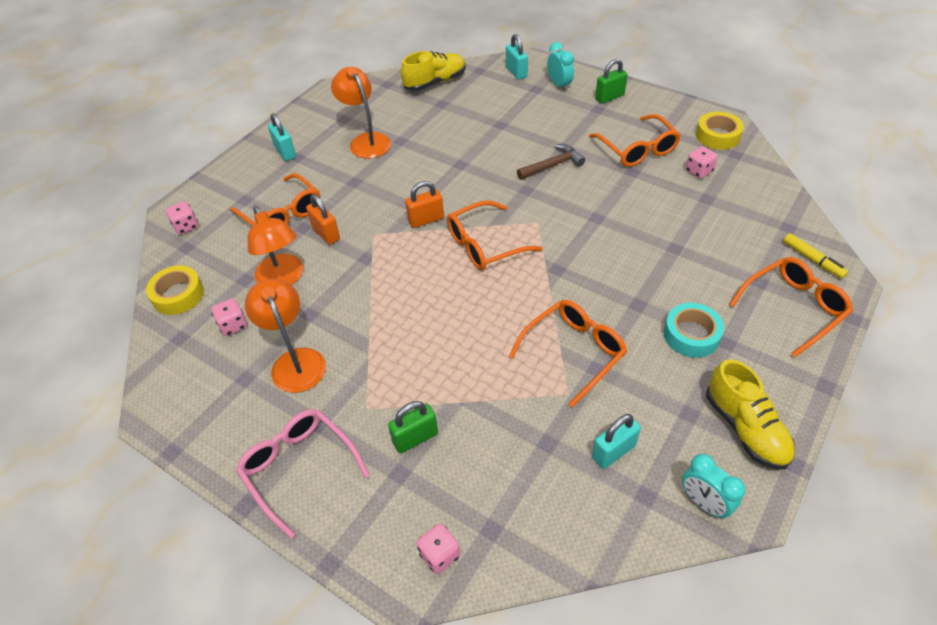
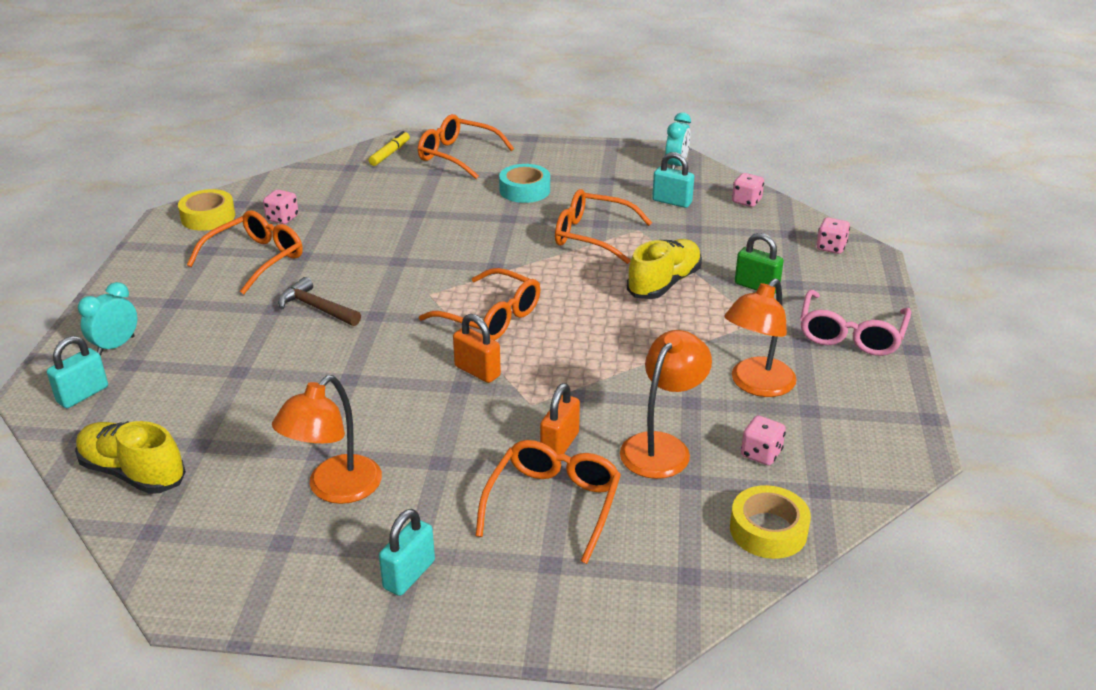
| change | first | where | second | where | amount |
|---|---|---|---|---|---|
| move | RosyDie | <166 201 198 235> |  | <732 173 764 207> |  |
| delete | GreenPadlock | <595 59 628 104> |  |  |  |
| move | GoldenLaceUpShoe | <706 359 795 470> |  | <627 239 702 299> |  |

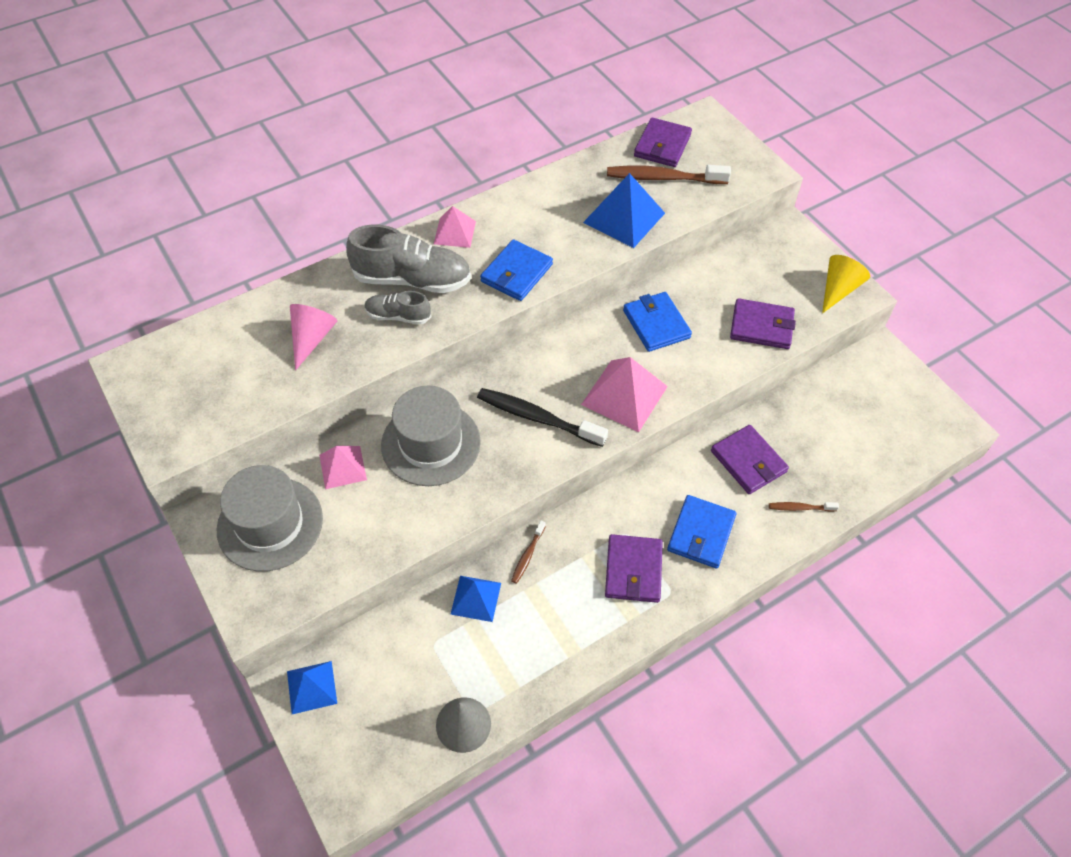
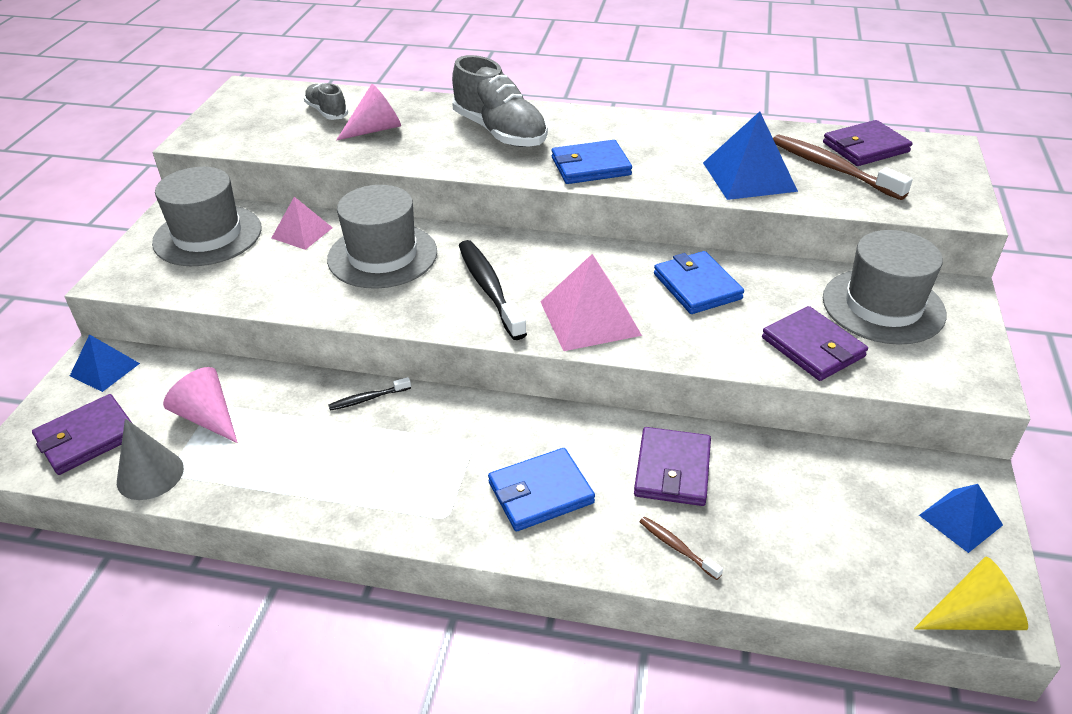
| change | first | where | second | where | amount |
|---|---|---|---|---|---|
| move | GrayLaceUpShoe | <365 291 432 325> |  | <304 83 348 120> |  |
| delete | RosyPyramid | <434 206 476 248> |  |  |  |
| move | BluePyramid | <450 576 501 622> |  | <919 484 1003 553> |  |
| recolor | DarkBrownDentalBrush | <511 521 546 584> | JetBlackDentalBrush | <329 377 411 411> |  |
| move | PurpleBillfold | <605 534 663 603> |  | <32 394 132 475> |  |
| rotate | BlueBillfold | <623 292 692 352> |  | <654 251 744 314> | 45 degrees counterclockwise |
| move | GoldenConeShape | <822 255 870 313> |  | <914 557 1028 630> |  |
| insert |  |  | RosyConeShape | <163 367 238 443> |  |
| insert |  |  | GrayHat | <823 230 947 345> |  |

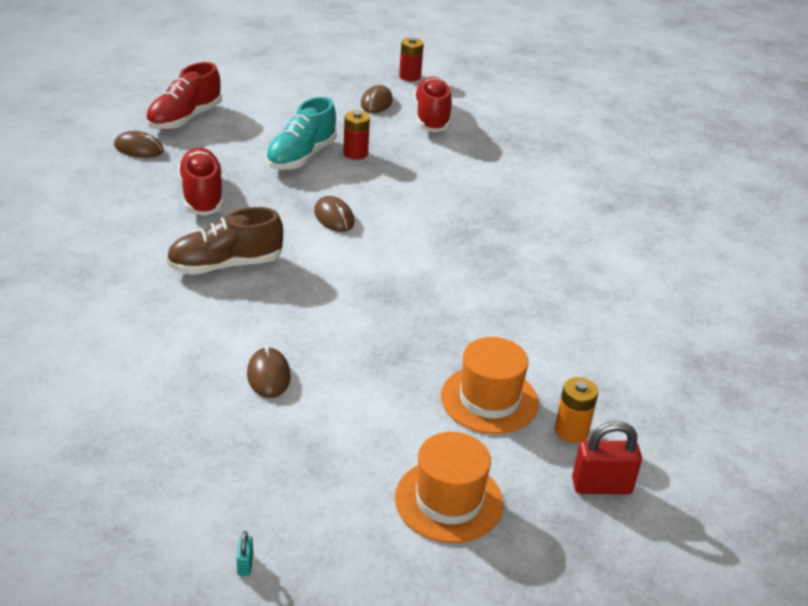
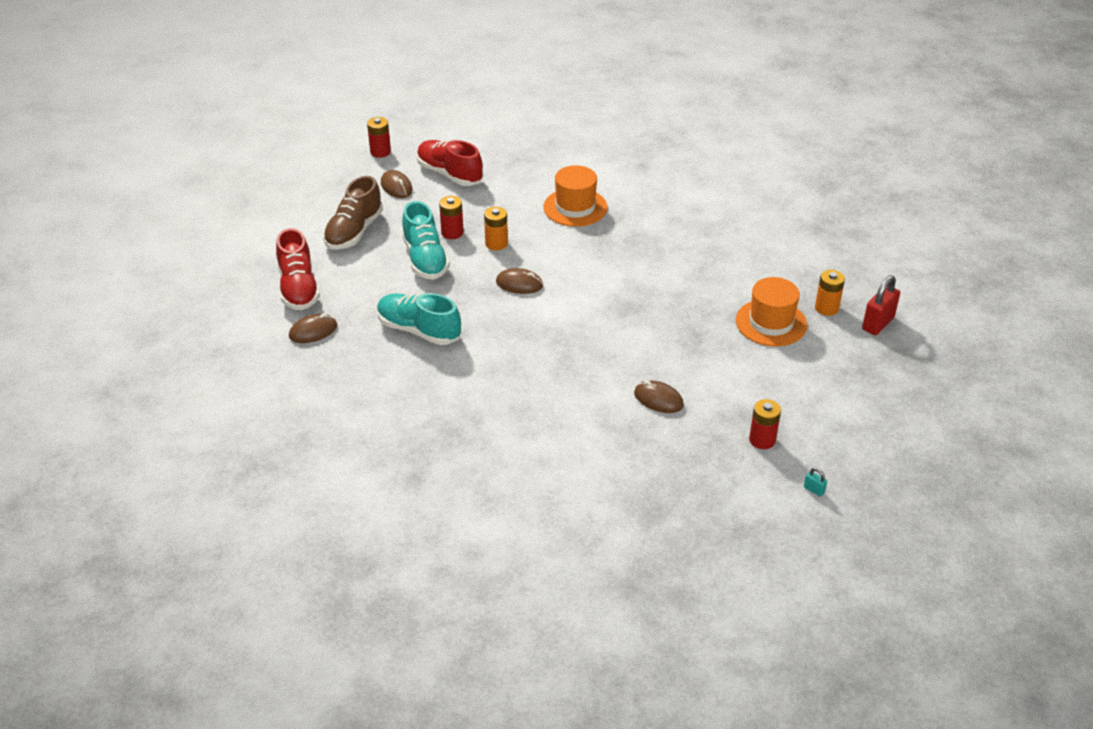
| change | first | where | second | where | amount |
|---|---|---|---|---|---|
| move | DarkBrownLaceUpShoe | <166 207 283 275> |  | <323 176 383 250> |  |
| recolor | RedLaceUpShoe | <178 148 224 216> | TurquoiseLaceUpShoe | <377 293 461 345> |  |
| move | OrangeColouredHat | <395 432 503 543> |  | <544 165 608 227> |  |
| insert |  |  | OrangeColouredPowerCell | <484 207 508 251> |  |
| insert |  |  | RedPowerCell | <749 399 781 449> |  |

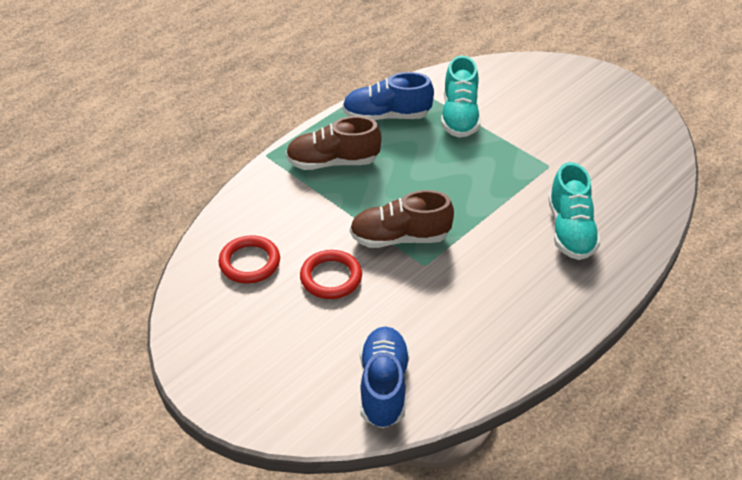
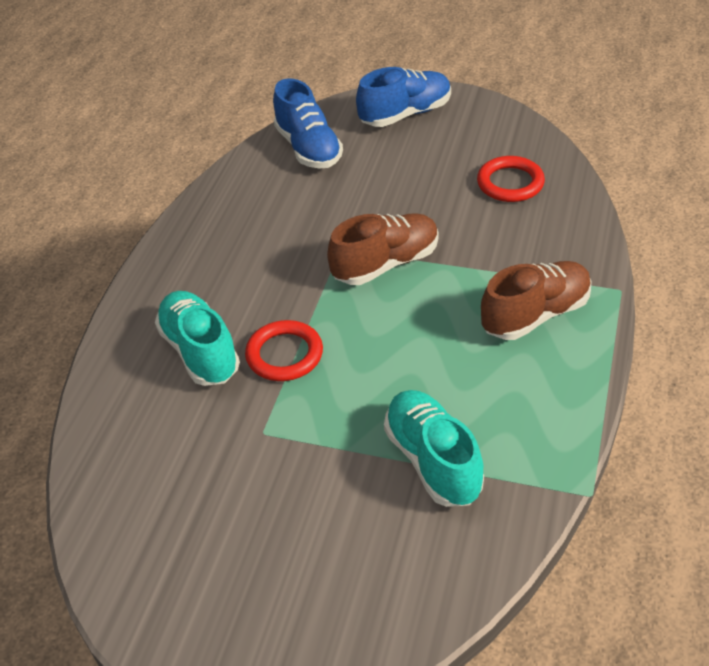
| change | first | where | second | where | amount |
|---|---|---|---|---|---|
| move | RedTorus | <300 250 362 299> |  | <245 320 323 381> |  |
| move | BlueLaceUpShoe | <342 72 434 120> |  | <356 67 451 127> |  |

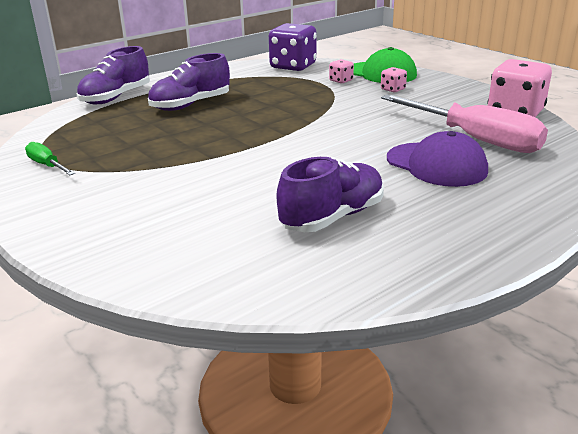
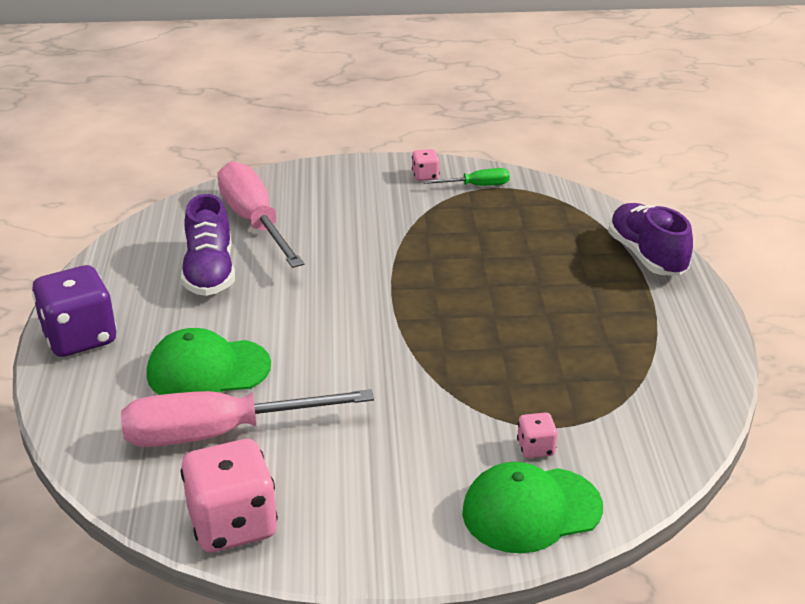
| change | first | where | second | where | amount |
|---|---|---|---|---|---|
| delete | PurpleLaceUpShoe | <148 53 230 111> |  |  |  |
| move | PurpleDie | <269 23 317 71> |  | <32 265 117 357> |  |
| move | RosyDie | <381 67 407 93> |  | <412 149 439 181> |  |
| recolor | PurpleCap | <387 131 488 187> | GreenCap | <147 328 271 395> |  |
| insert |  |  | RosyHandScrewdriver | <217 161 304 268> |  |

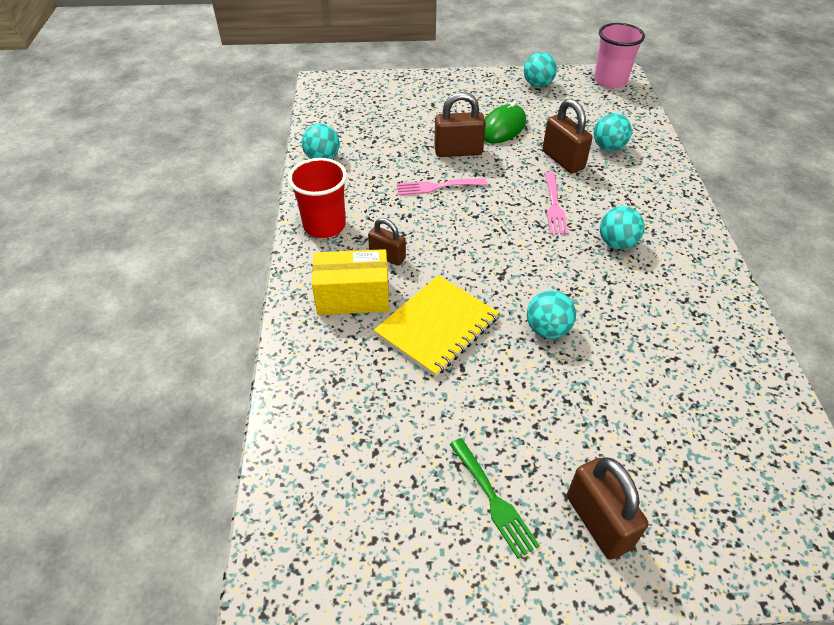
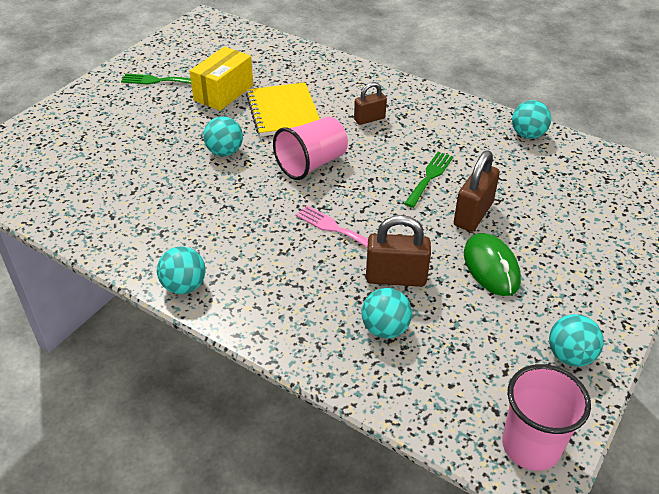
| change | first | where | second | where | amount |
|---|---|---|---|---|---|
| delete | RedCup | <288 158 347 238> |  |  |  |
| move | GoldenBox | <312 249 389 315> |  | <190 47 253 111> |  |
| recolor | RosyFork | <397 178 487 195> | GreenFork | <404 152 453 208> |  |
| delete | DarkBrownPadlock | <567 457 648 560> |  |  |  |
| move | TurquoiseSphere | <600 206 645 249> |  | <157 246 205 294> |  |
| insert |  |  | RosyCup | <273 117 348 180> |  |

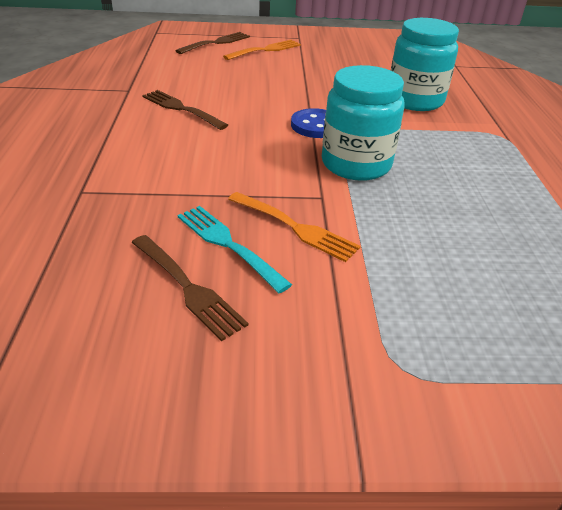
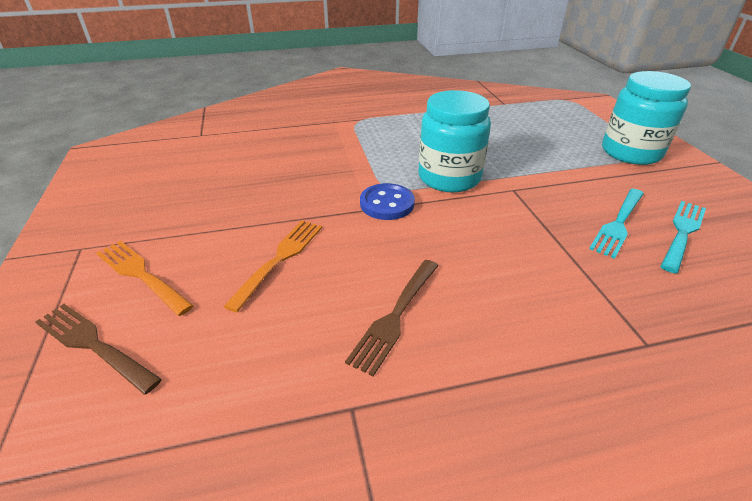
| change | first | where | second | where | amount |
|---|---|---|---|---|---|
| recolor | DarkBrownFork | <131 235 249 341> | TurquoiseFork | <660 201 706 274> |  |
| move | OrangeColouredFork | <228 192 361 262> |  | <223 220 322 313> |  |
| move | TurquoiseJar | <391 18 459 111> |  | <602 71 691 165> |  |

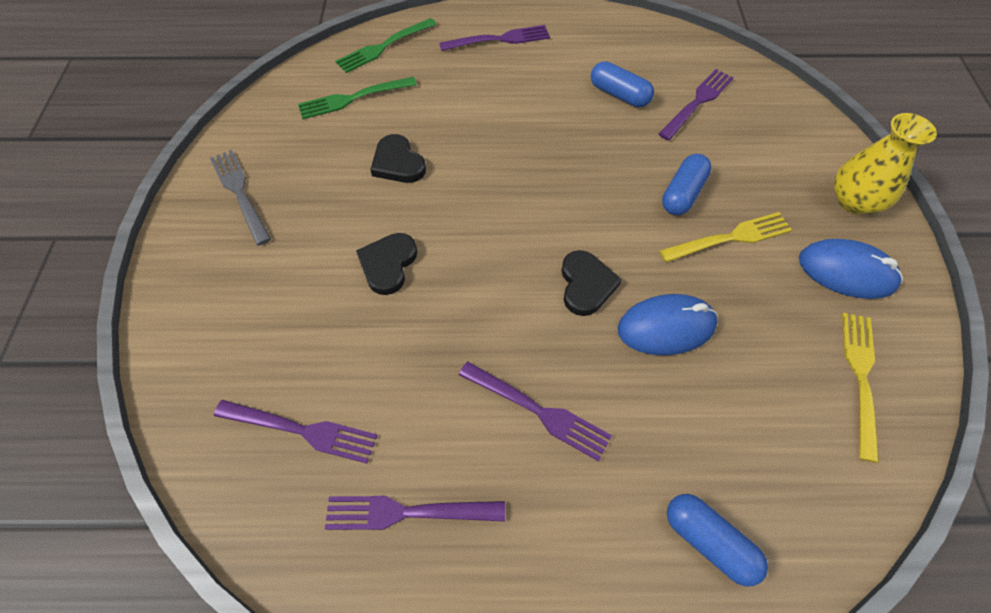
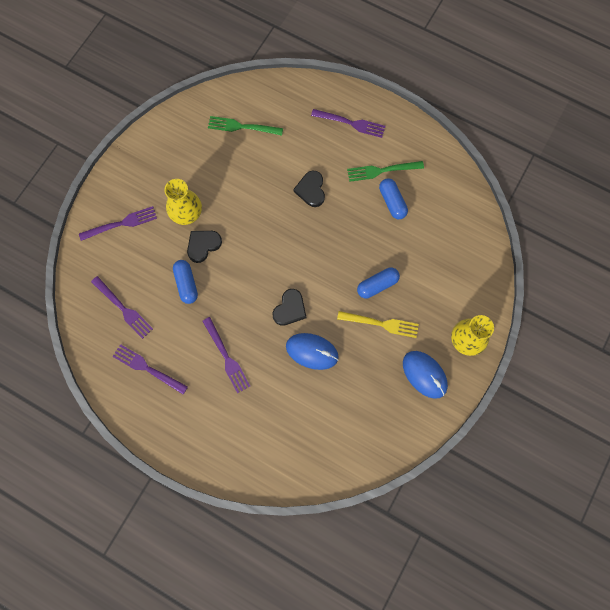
| change | first | where | second | where | amount |
|---|---|---|---|---|---|
| delete | GrayFork | <210 150 271 245> |  |  |  |
| move | GreenFork | <335 18 437 73> |  | <347 161 424 182> |  |
| move | JetBlackHeartShape | <370 134 426 183> |  | <293 171 325 207> |  |
| move | PurpleFork | <658 69 734 141> |  | <79 206 157 241> |  |
| move | BlueCapsule | <667 494 768 587> |  | <173 260 198 304> |  |
| delete | GoldenFork | <842 313 879 463> |  |  |  |
| insert |  |  | GoldenVase | <164 179 202 225> |  |

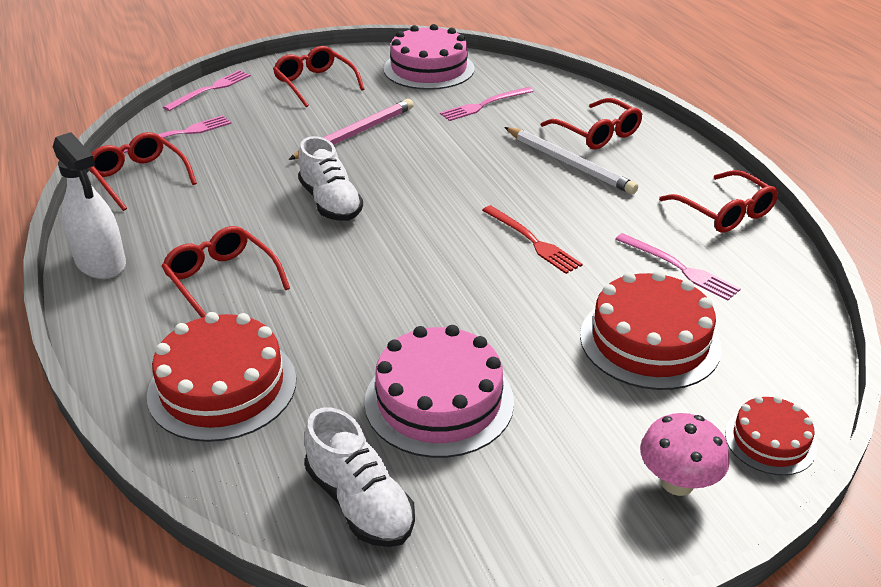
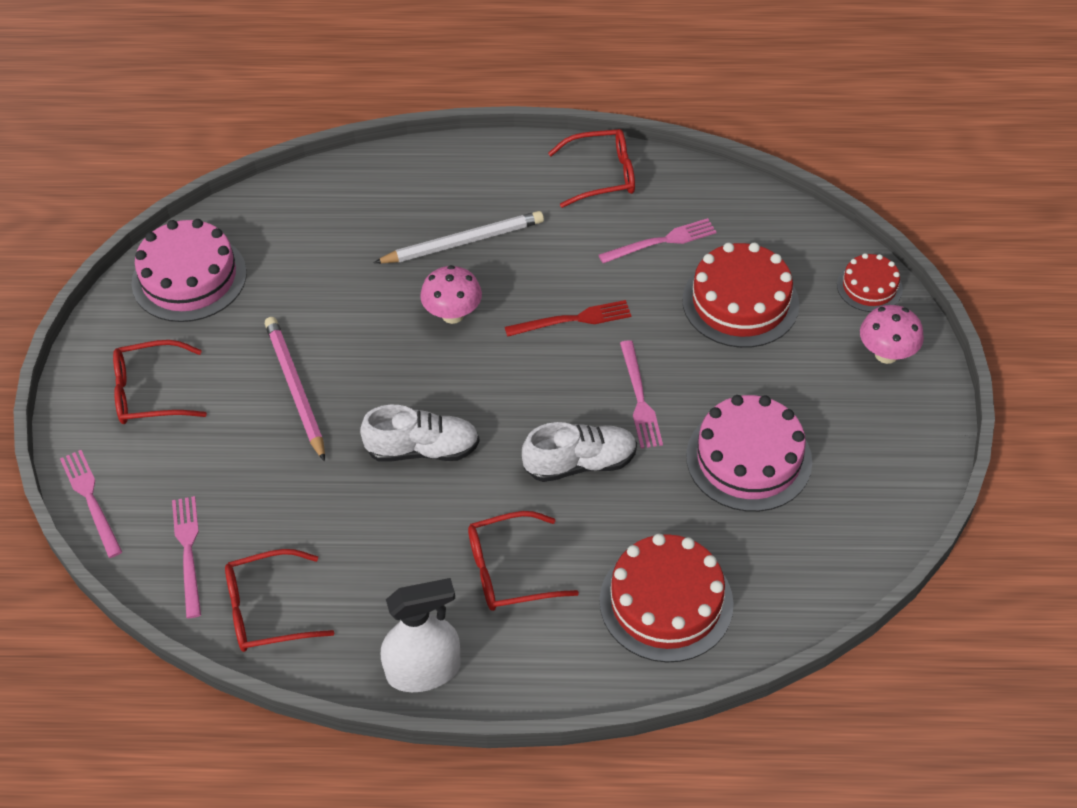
| change | first | where | second | where | amount |
|---|---|---|---|---|---|
| move | WhiteLaceUpShoe | <305 407 415 547> |  | <522 422 637 482> |  |
| move | RosyFork | <440 87 534 121> |  | <620 340 663 449> |  |
| delete | RedSpectacles | <541 98 642 150> |  |  |  |
| insert |  |  | RosyToadstool | <420 265 482 324> |  |

